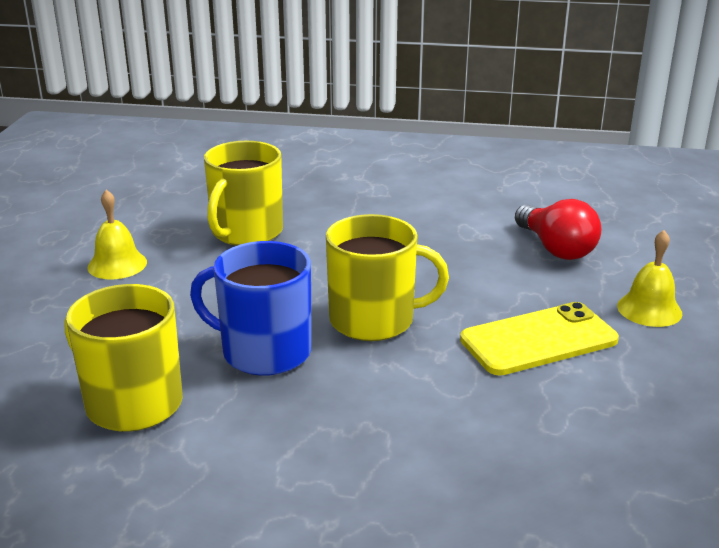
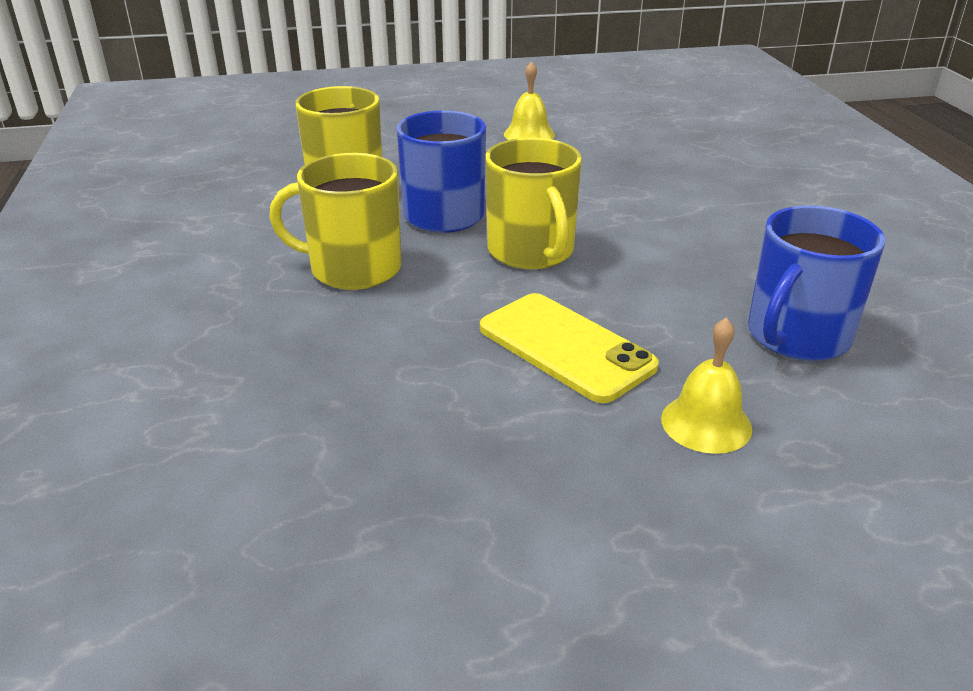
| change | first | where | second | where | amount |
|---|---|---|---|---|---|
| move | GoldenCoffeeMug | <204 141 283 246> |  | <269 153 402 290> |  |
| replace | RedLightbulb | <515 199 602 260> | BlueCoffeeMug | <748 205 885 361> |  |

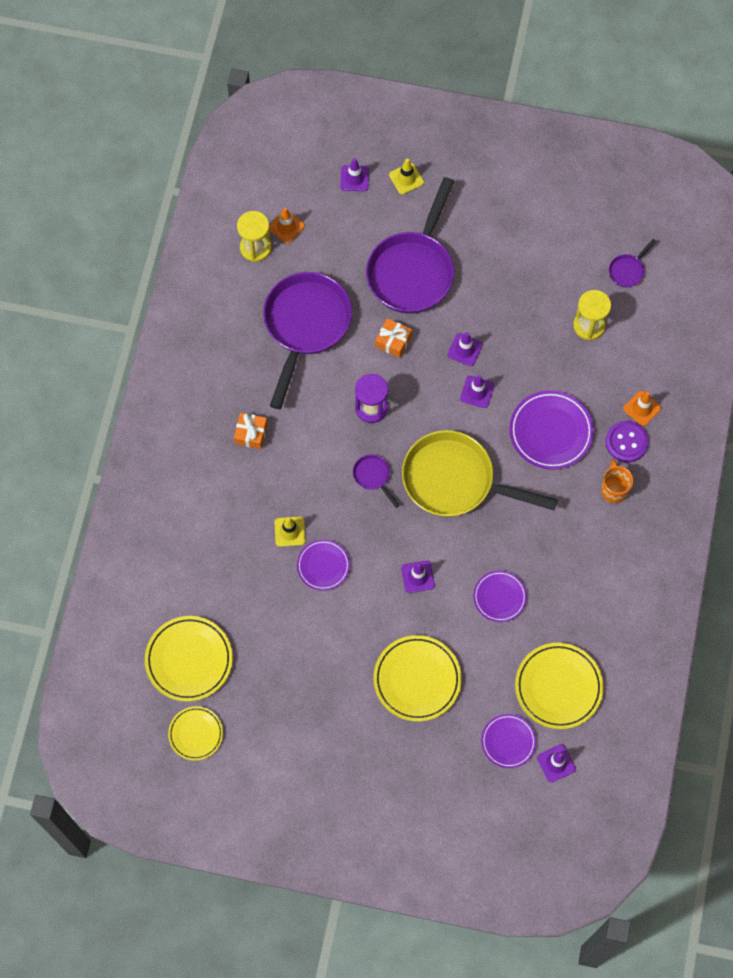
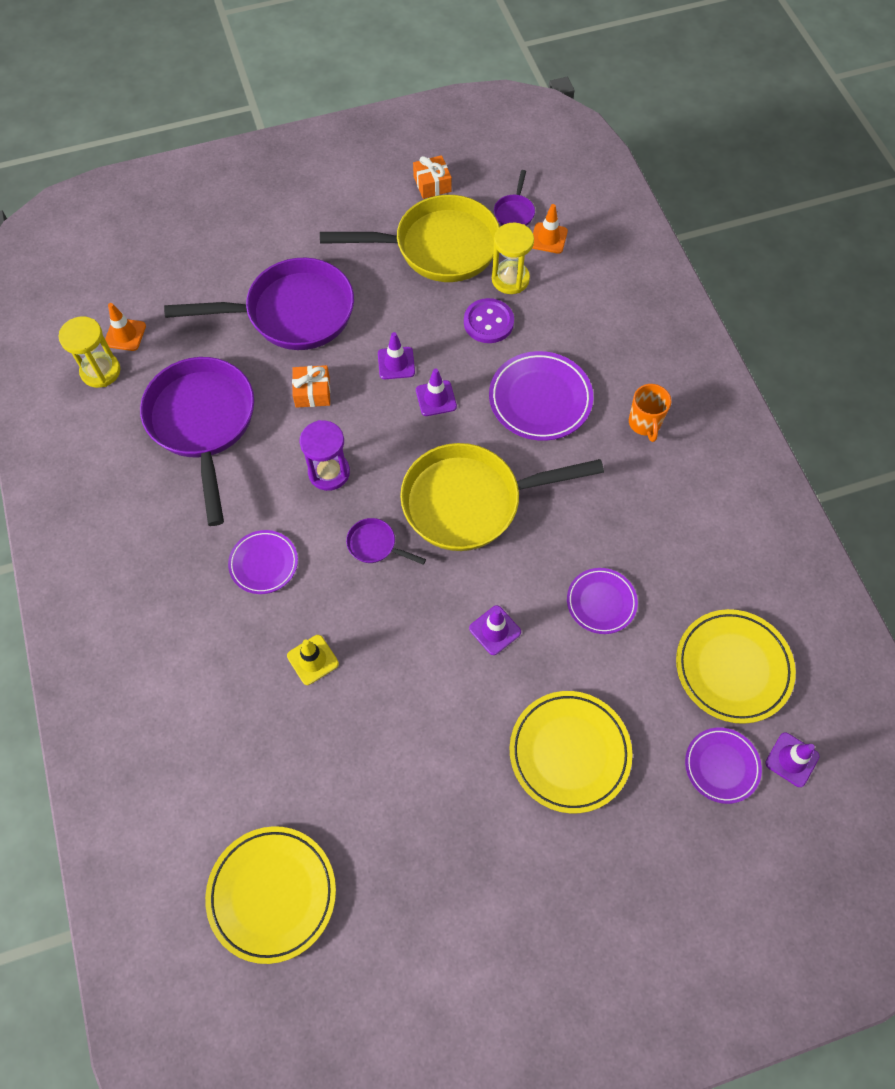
| change | first | where | second | where | amount |
|---|---|---|---|---|---|
| delete | GoldenPlate | <168 706 223 761> |  |  |  |
| move | OrangeColouredGift | <234 413 268 449> |  | <413 155 452 199> |  |
| move | PurplePlate | <297 539 350 591> |  | <228 530 298 594> |  |
| delete | PurpleSafetyCone | <340 158 369 191> |  |  |  |
| rotate | PurplePan | <366 177 454 314> |  | <164 258 354 350> | 90 degrees counterclockwise |
| delete | GoldenSafetyCone | <389 158 424 195> |  |  |  |
| rotate | OrangeColouredCoffeeMug | <601 460 633 503> |  | <629 384 671 442> | 150 degrees counterclockwise |
| move | PurpleSewingButton | <605 421 649 462> |  | <464 298 514 343> |  |
| move | OrangeColouredSafetyCone | <623 390 661 426> |  | <532 204 568 254> |  |
| insert |  |  | GoldenPan | <320 195 500 282> |  |

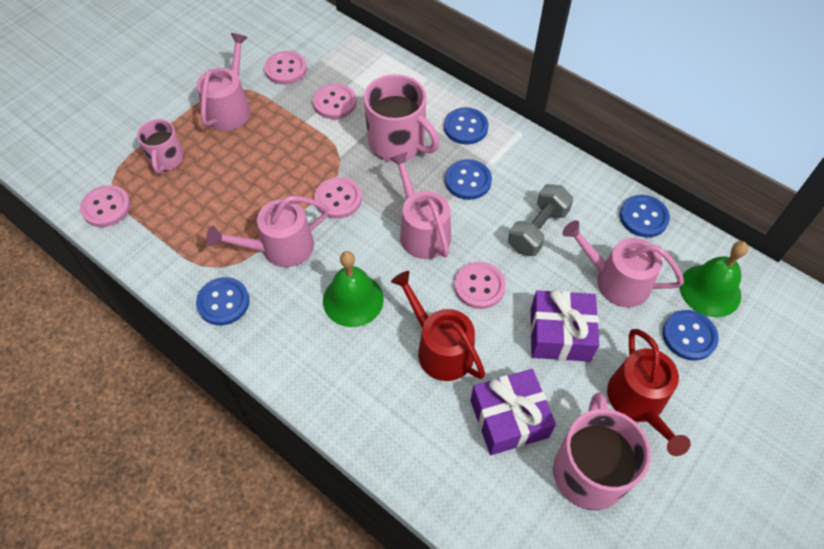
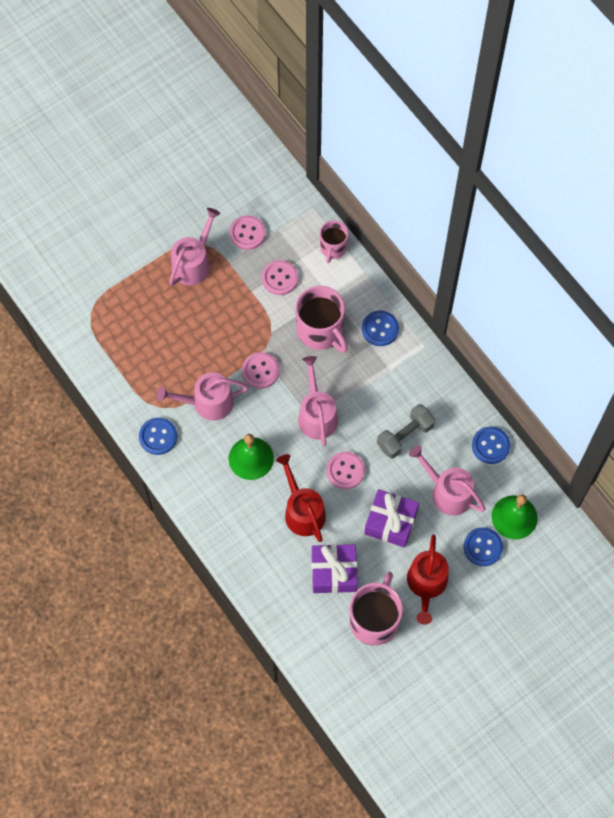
| change | first | where | second | where | amount |
|---|---|---|---|---|---|
| delete | RosySewingButton | <80 185 131 227> |  |  |  |
| move | RosyCoffeeMug | <137 119 184 174> |  | <320 220 348 263> |  |
| delete | BlueSewingButton | <445 159 492 200> |  |  |  |

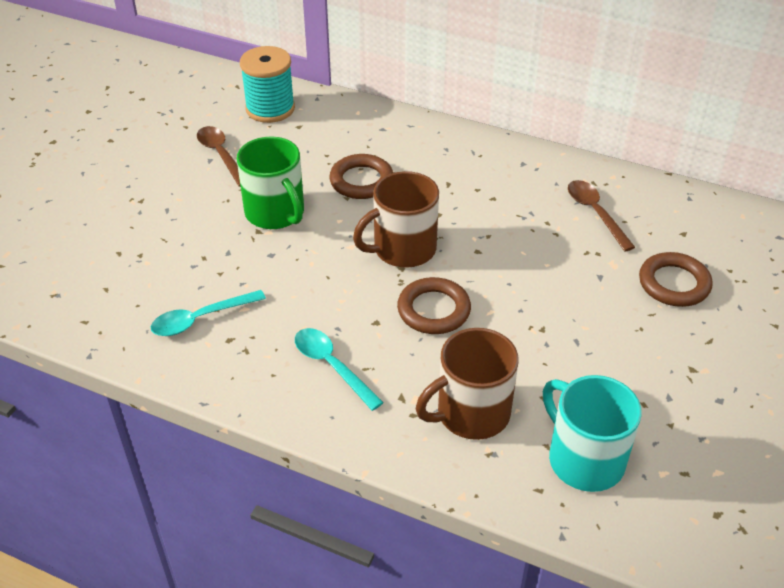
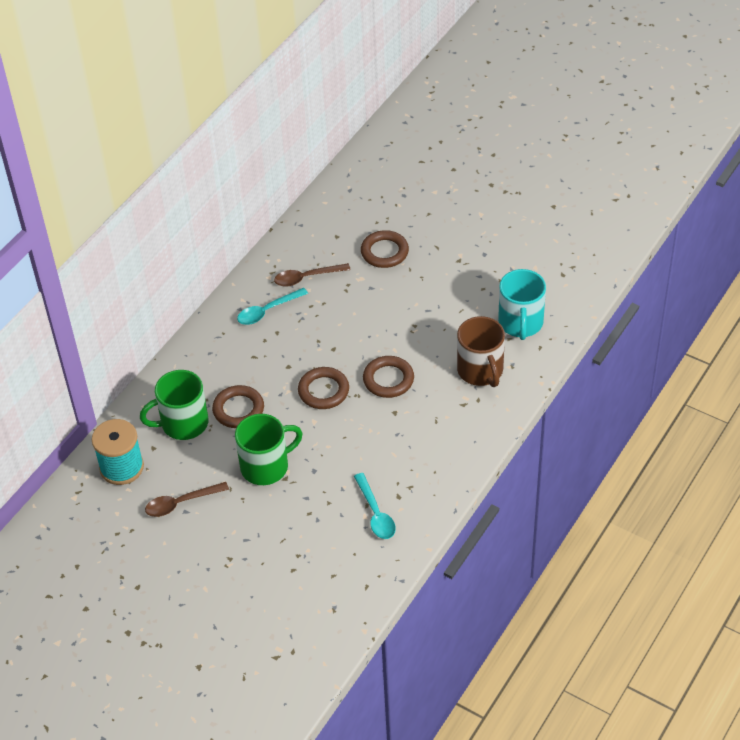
| change | first | where | second | where | amount |
|---|---|---|---|---|---|
| move | TurquoiseTablespoon | <295 328 384 411> |  | <237 288 308 325> |  |
| replace | DarkBrownCoffeeMug | <353 171 439 268> | DarkBrownTorus | <298 367 349 409> |  |
| rotate | TurquoiseCoffeeMug | <543 375 642 492> |  | <498 269 546 340> | 60 degrees counterclockwise |
| insert |  |  | GreenCoffeeMug | <140 370 209 440> |  |

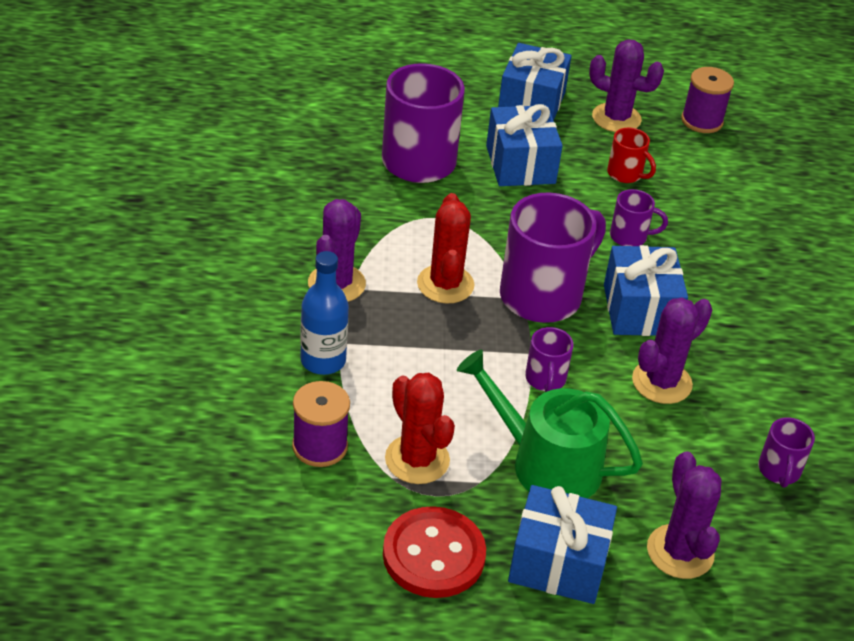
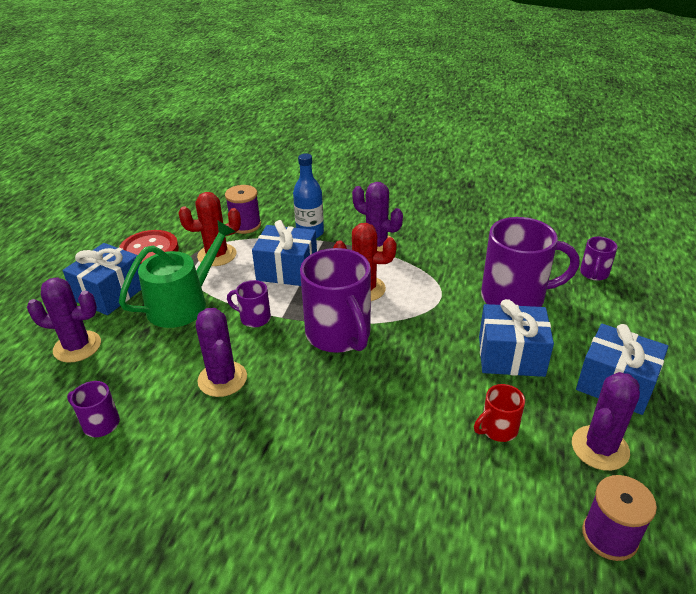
| change | first | where | second | where | amount |
|---|---|---|---|---|---|
| move | BlueGift | <604 245 688 336> |  | <252 220 317 286> |  |
| move | PurpleCoffeeMug | <610 189 668 246> |  | <580 237 617 281> |  |

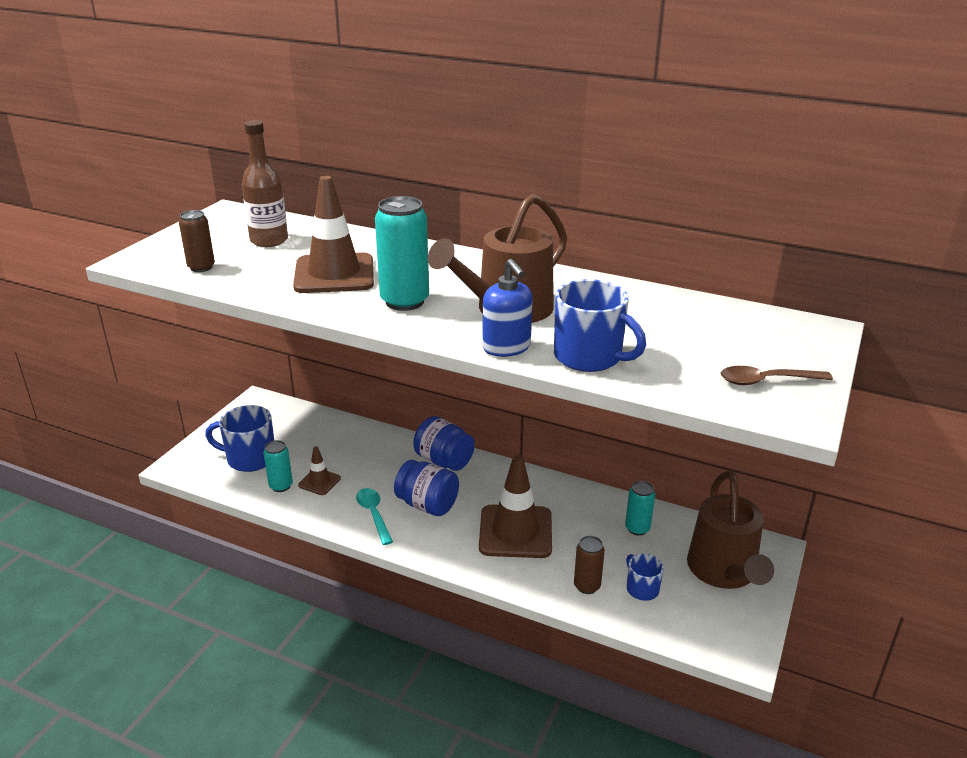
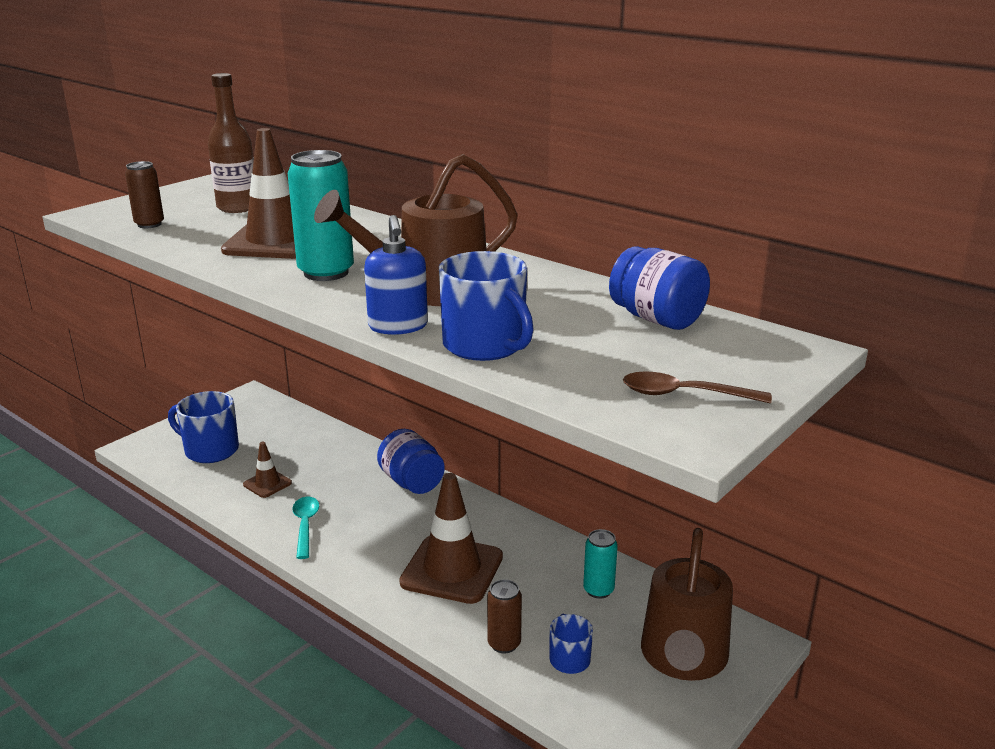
| change | first | where | second | where | amount |
|---|---|---|---|---|---|
| delete | TurquoiseCan | <264 440 293 492> |  |  |  |
| move | BlueJar | <394 460 459 516> |  | <609 247 710 330> |  |

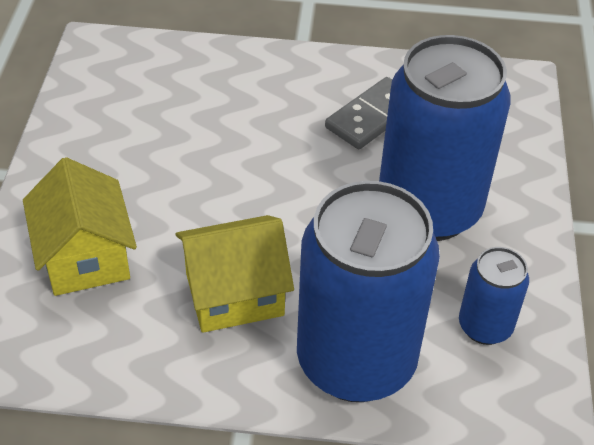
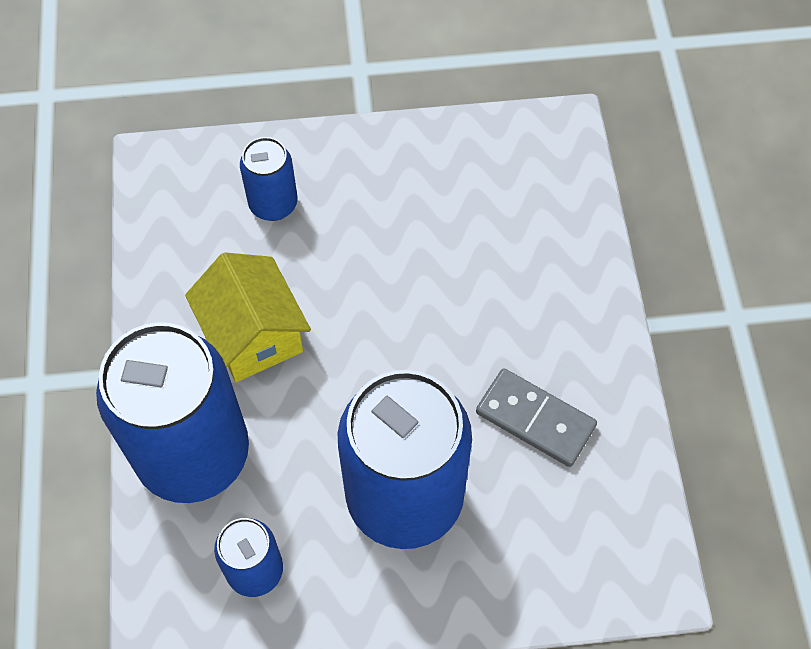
| change | first | where | second | where | amount |
|---|---|---|---|---|---|
| replace | GoldenHouse | <23 157 137 296> | BlueCan | <240 137 298 221> |  |

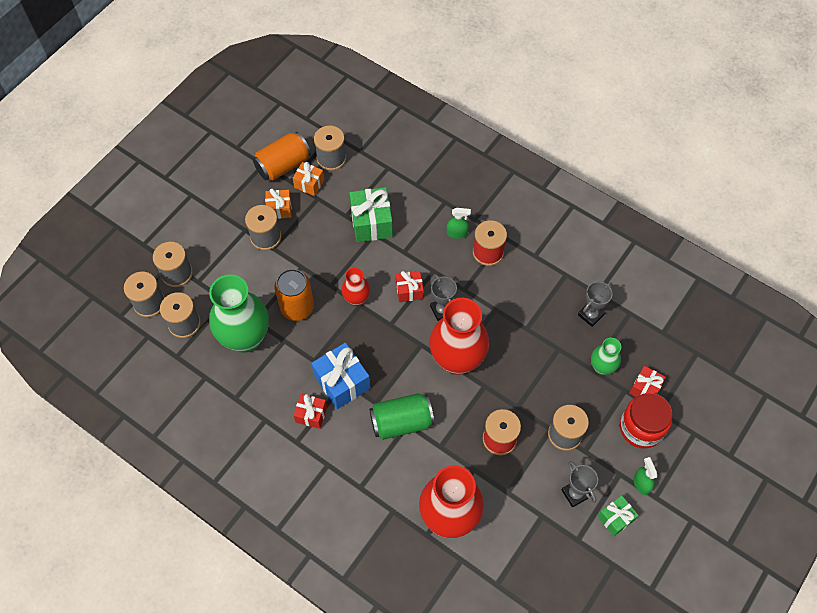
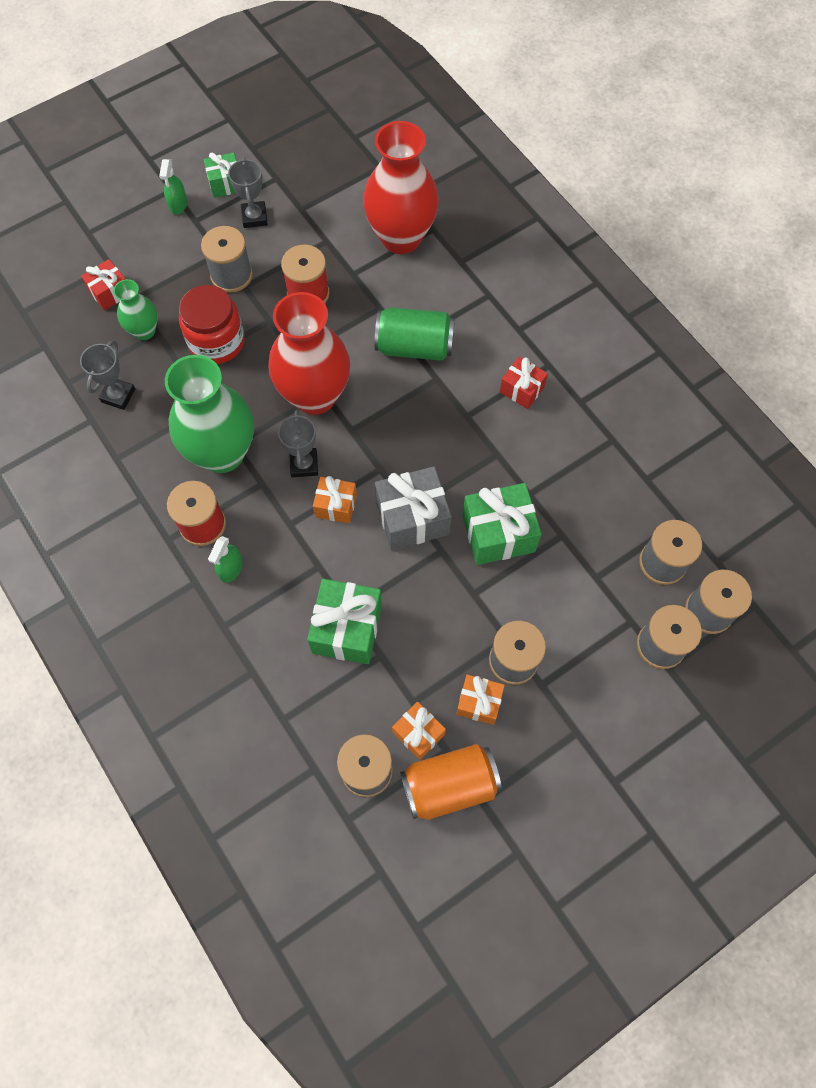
| change | first | where | second | where | amount |
|---|---|---|---|---|---|
| move | GreenVase | <209 275 269 353> |  | <165 355 254 473> |  |
| replace | OrangeColouredCan | <275 269 314 321> | GreenGift | <462 483 542 565> |  |
| delete | BlueGift | <311 343 370 409> |  |  |  |
| replace | RedVase | <341 268 370 306> | GrayGift | <375 466 452 550> |  |
| recolor | RedGift | <396 271 424 302> | OrangeColouredGift | <313 476 357 524> |  |
| rotate | GreenSprayBottle | <447 208 471 239> |  | <208 536 243 583> | 90 degrees counterclockwise |
| rotate | GrayAwardCup | <578 281 613 327> |  | <80 341 135 410> | 45 degrees counterclockwise |
| move | RedJar | <620 393 673 448> |  | <179 285 245 364> |  |

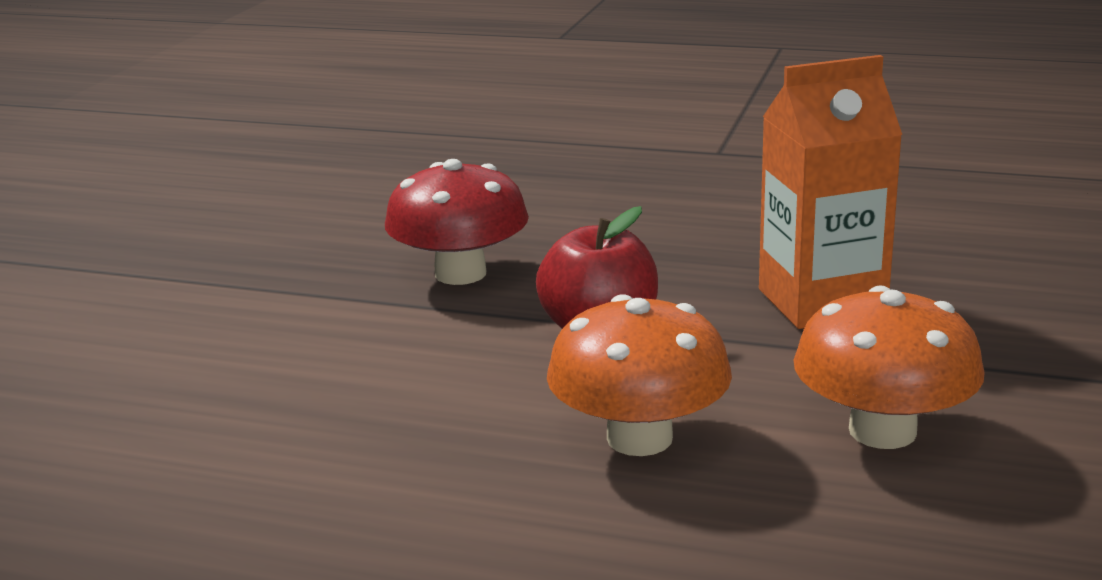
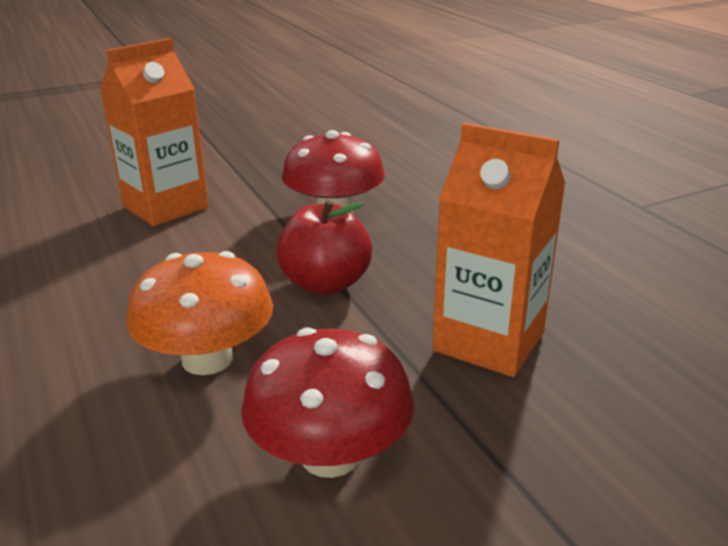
| change | first | where | second | where | amount |
|---|---|---|---|---|---|
| recolor | OrangeColouredToadstool | <794 285 985 449> | RedToadstool | <241 327 414 478> |  |
| insert |  |  | OrangeColouredJuiceCarton | <100 38 209 226> |  |

